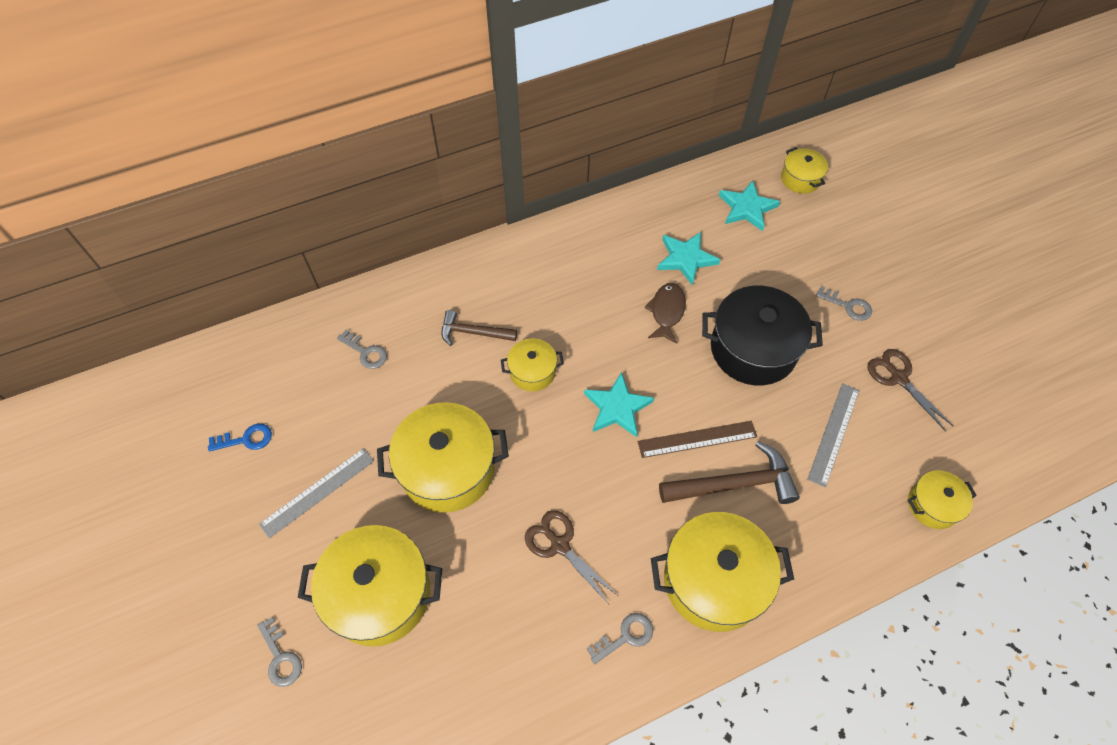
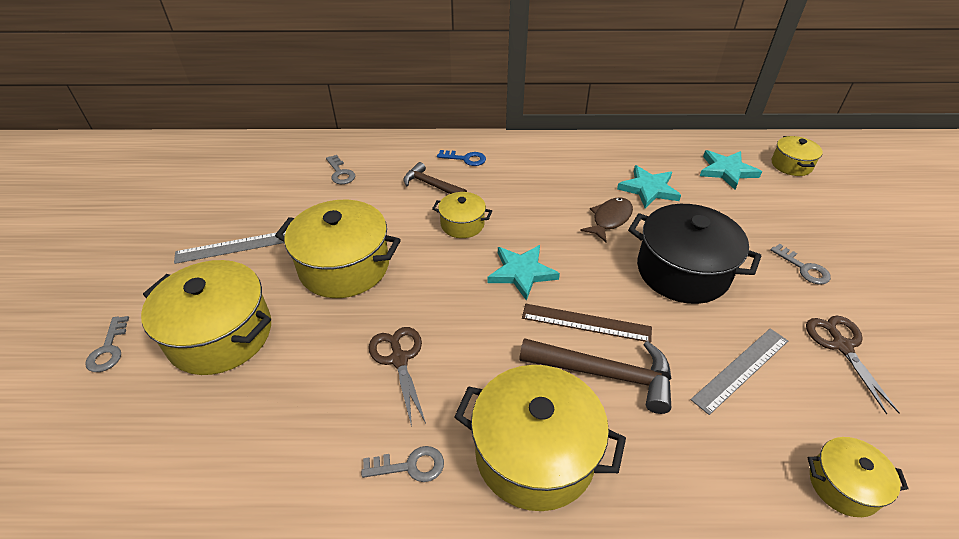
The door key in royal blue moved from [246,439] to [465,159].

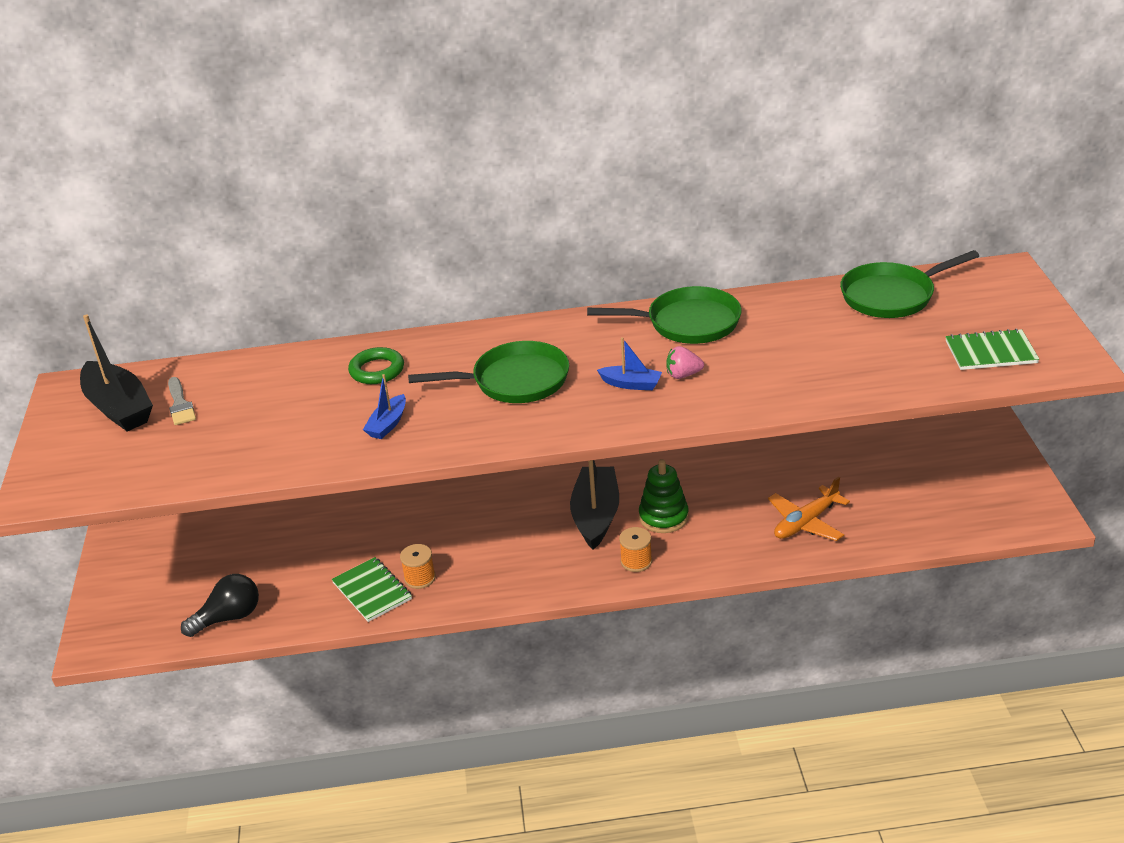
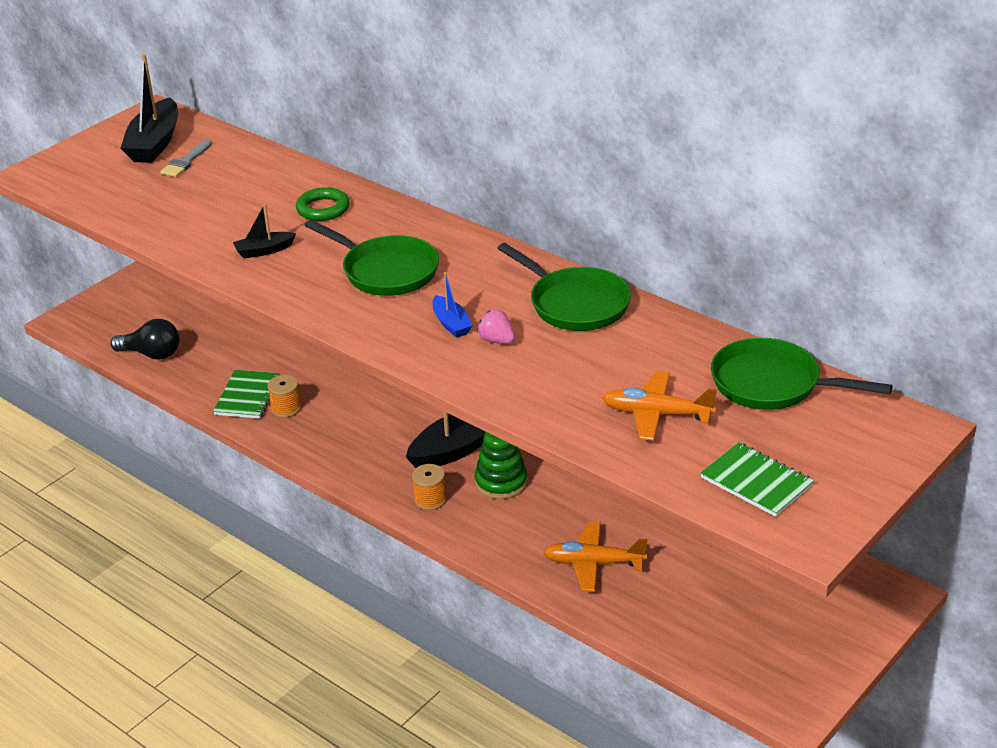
The toy boat in royal blue at [388,424] became the toy boat in black at [264,251]. The plane in orange at [656,414] appeared.

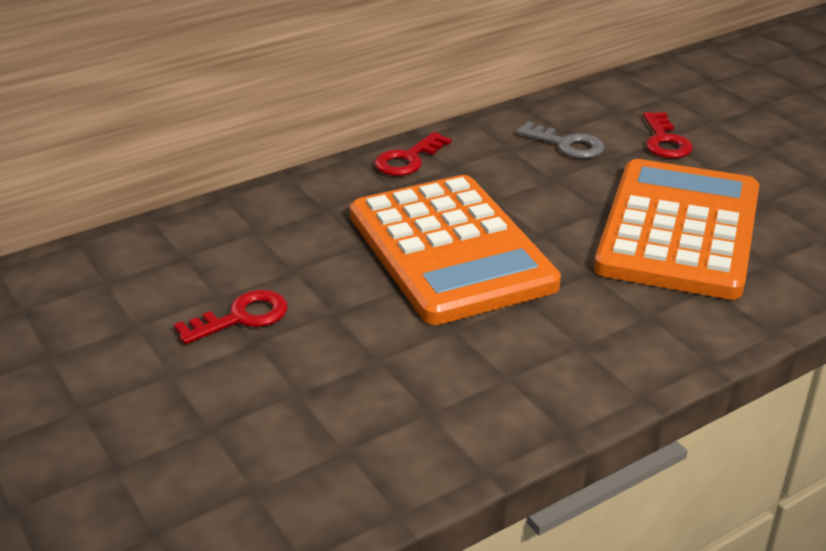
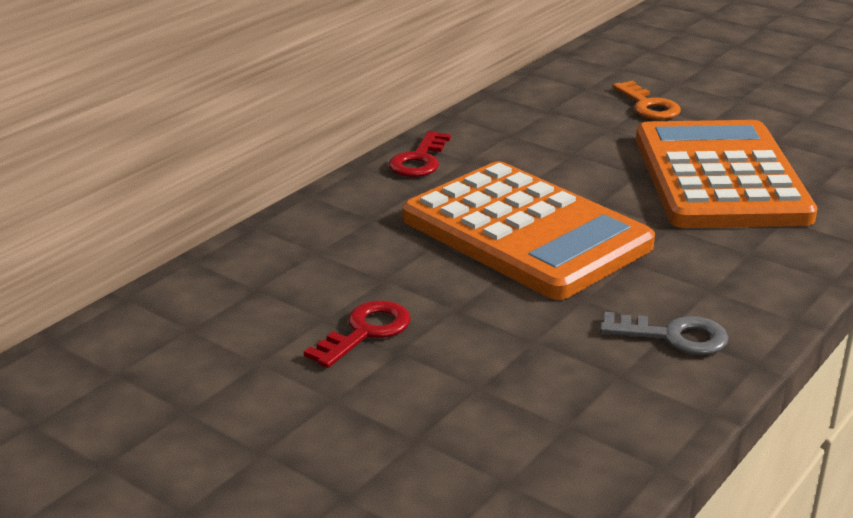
The door key in red at [665,141] became the door key in orange at [648,106]. The door key in grey moved from [567,144] to [673,336].

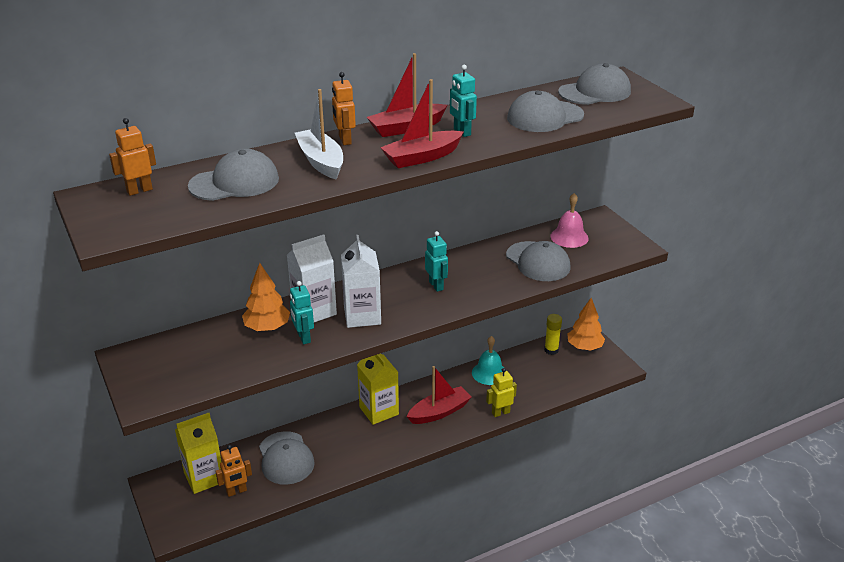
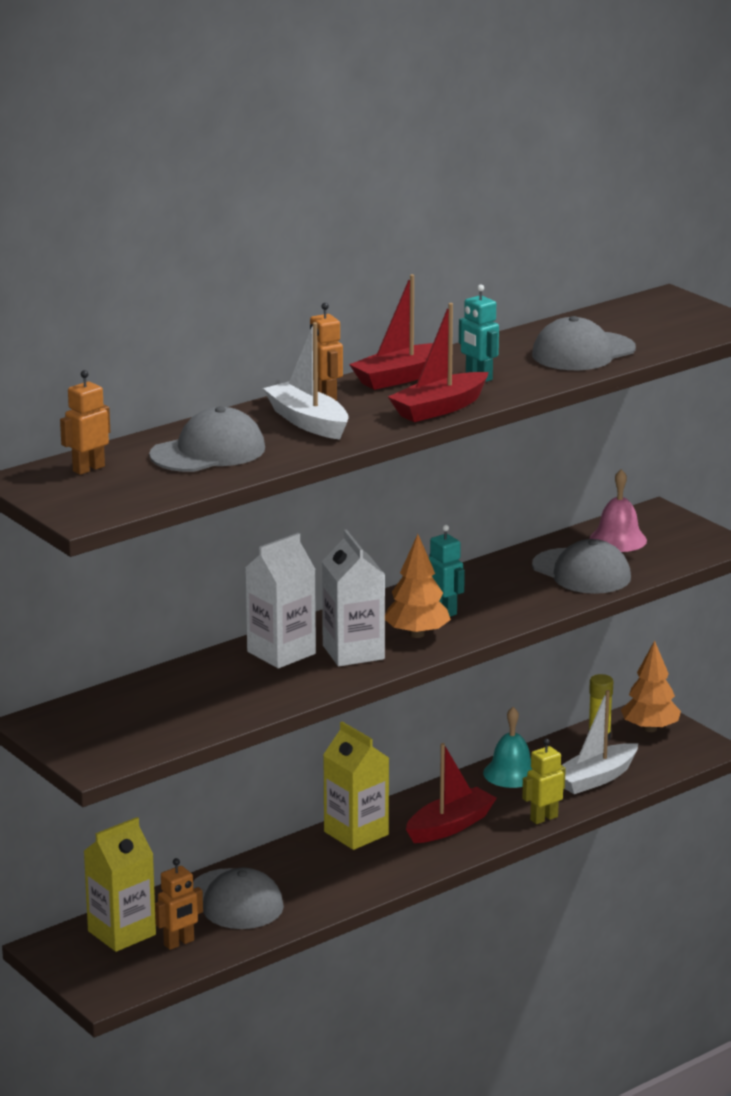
The baseball cap in grey at [595,92] disappeared. The fir tree in orange moved from [267,328] to [417,634]. The robot figure in turquoise at [303,337] disappeared. The toy boat in snow-white at [595,778] appeared.

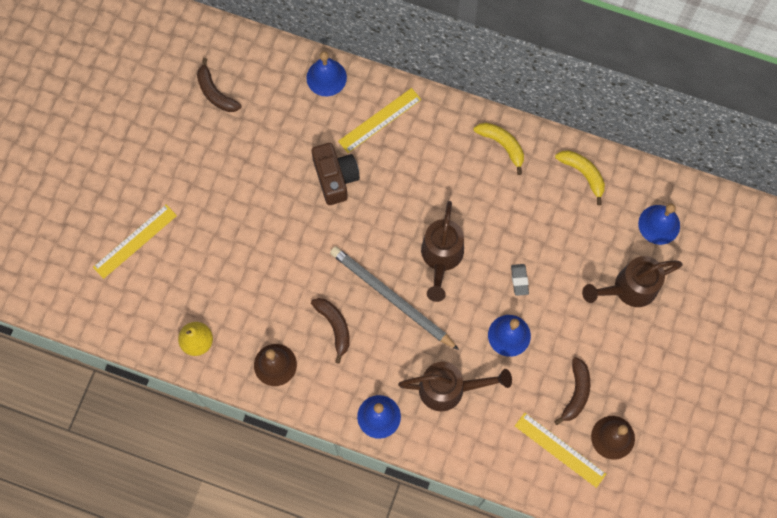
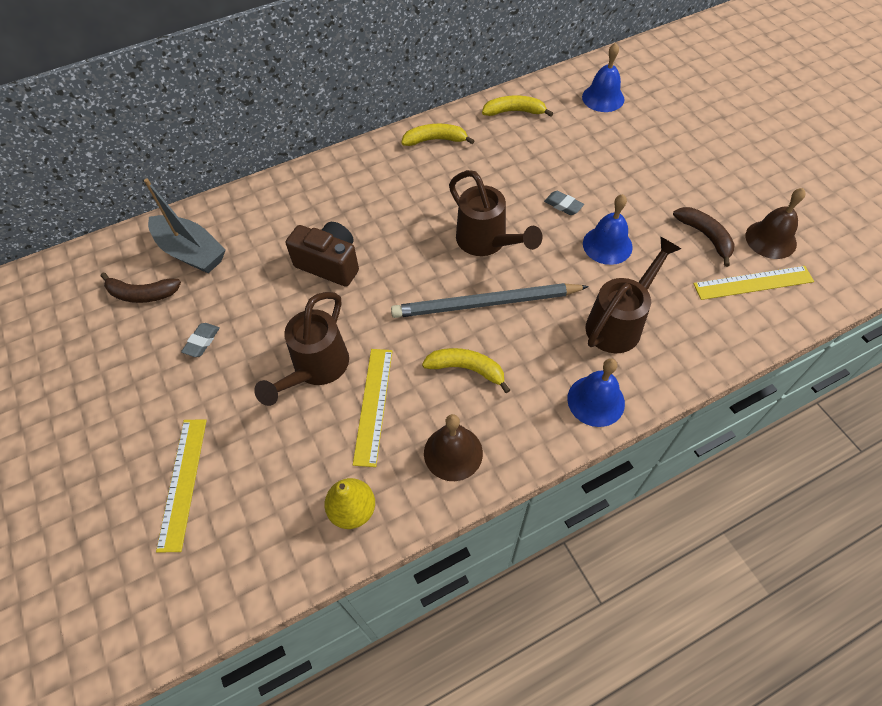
The hand bell in royal blue at [326,77] disappeared. The straightedge in golden moved from [380,120] to [373,405]. The watering can in dark brown moved from [629,288] to [316,369]. The toy banana in dark brown at [334,327] became the toy banana in golden at [467,369]. The toy boat in grey at [191,252] appeared. The eraser in grey at [202,342] appeared.

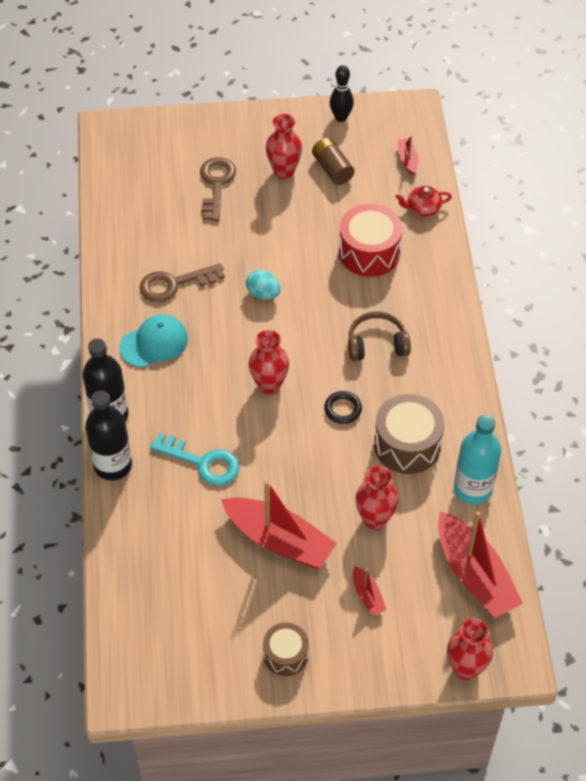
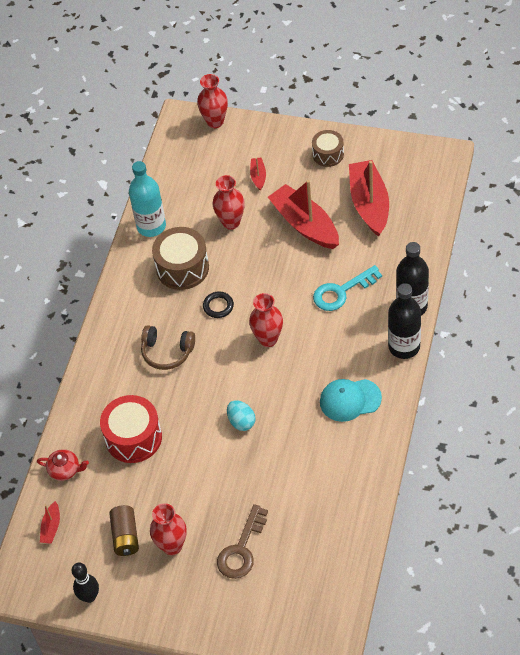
The door key in dark brown at [174,284] disappeared. The door key in turquoise at [203,462] turned 75 degrees counterclockwise. The toy boat in red moved from [474,575] to [369,204].

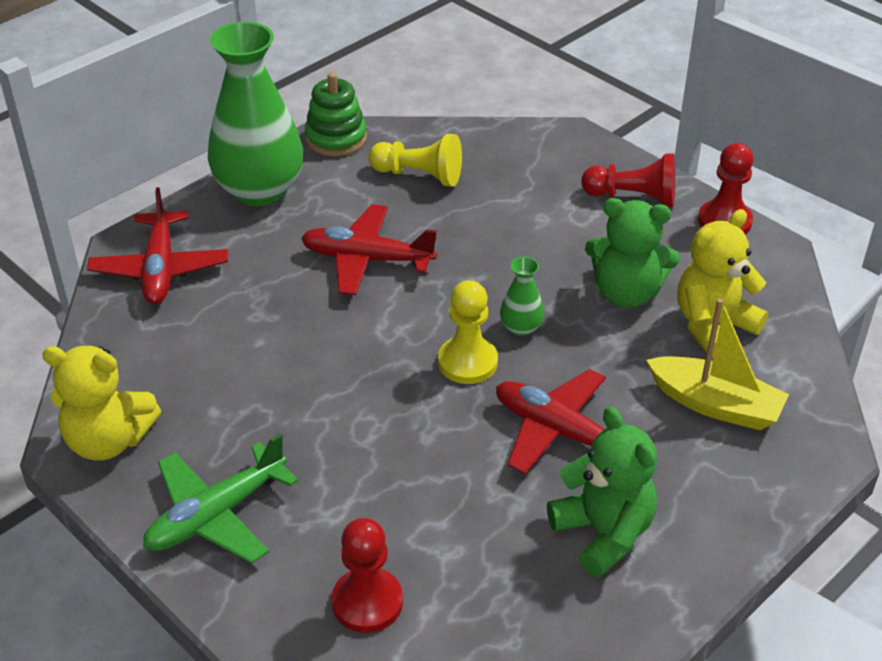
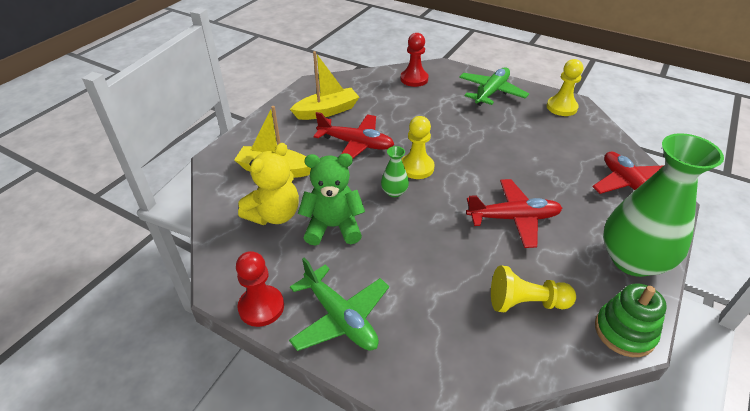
The chess pawn in red at [633,197] was replaced by the plane in leaf-green at [340,318]. The teddy in golden at [108,440] was replaced by the chess pawn in golden at [561,107]. The teddy in leaf-green at [603,533] was replaced by the toy boat in golden at [327,111].

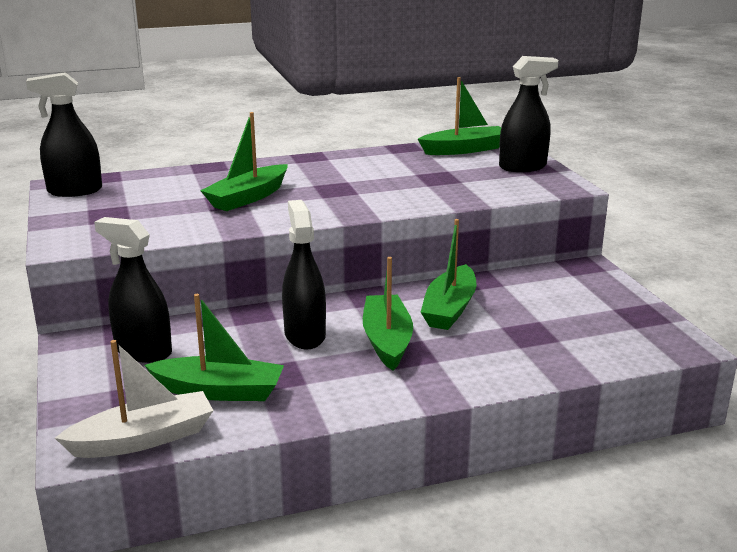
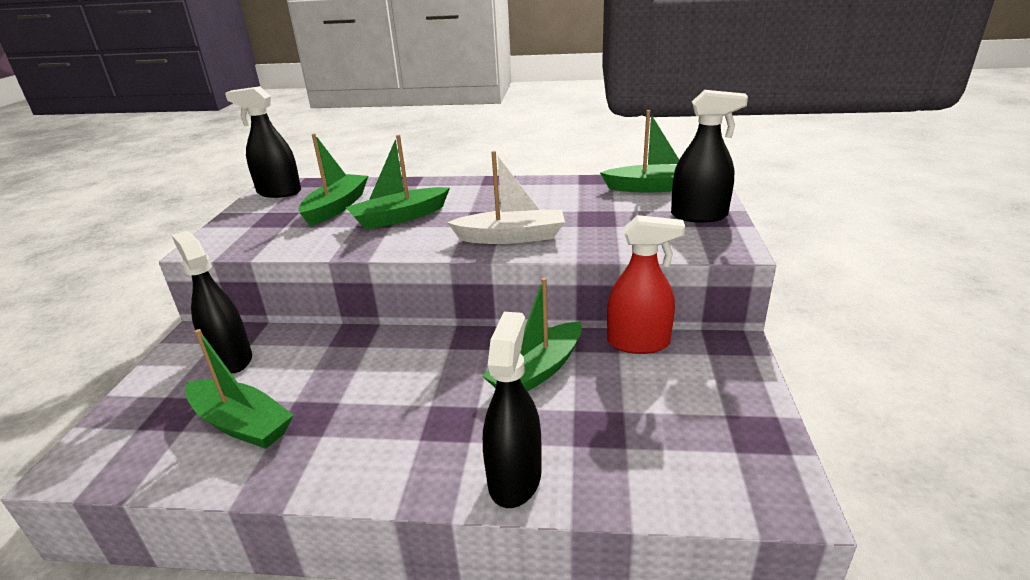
The spray cleaner in black moved from [305,335] to [515,478]. The toy boat in leaf-green moved from [387,341] to [336,207]. The toy boat in snow-white moved from [143,439] to [511,237]. The spray cleaner in red at [638,343] appeared.

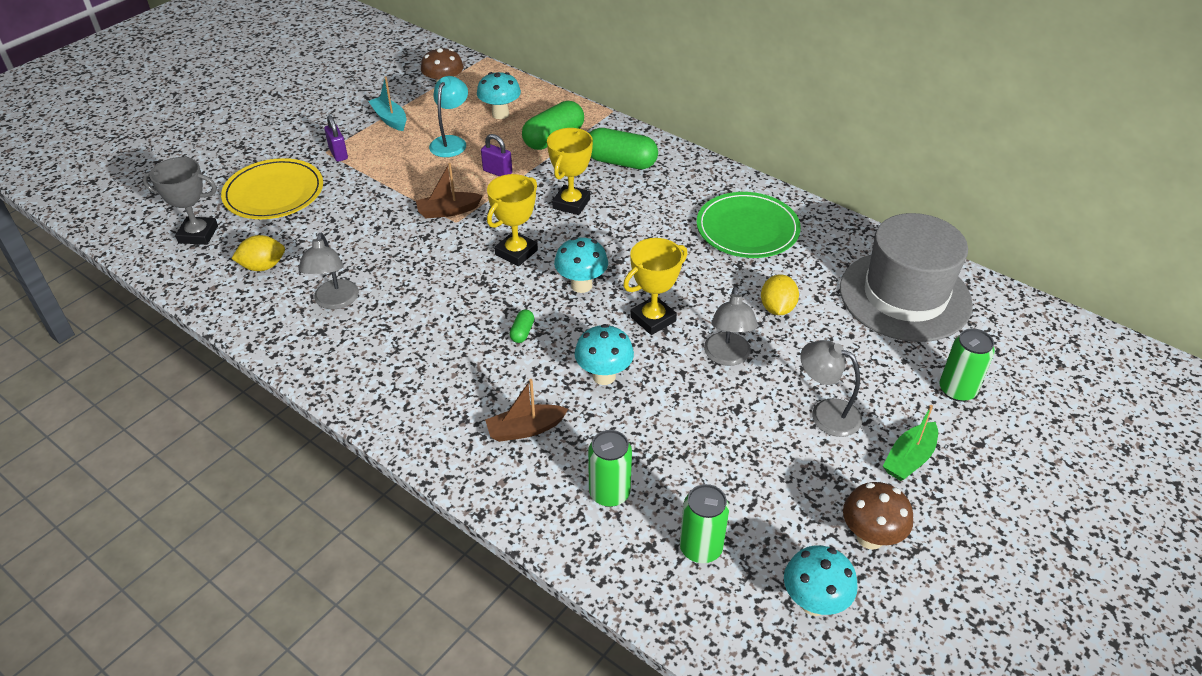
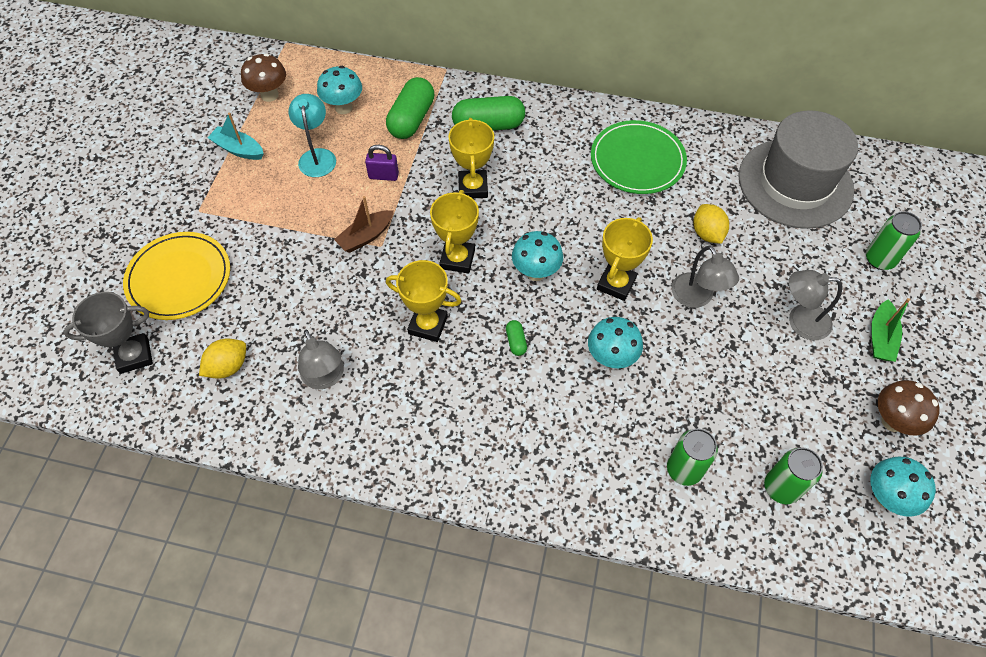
The padlock in purple at [338,154] disappeared. The toy boat in dark brown at [525,429] disappeared. The prize cup in golden at [428,325] appeared.

